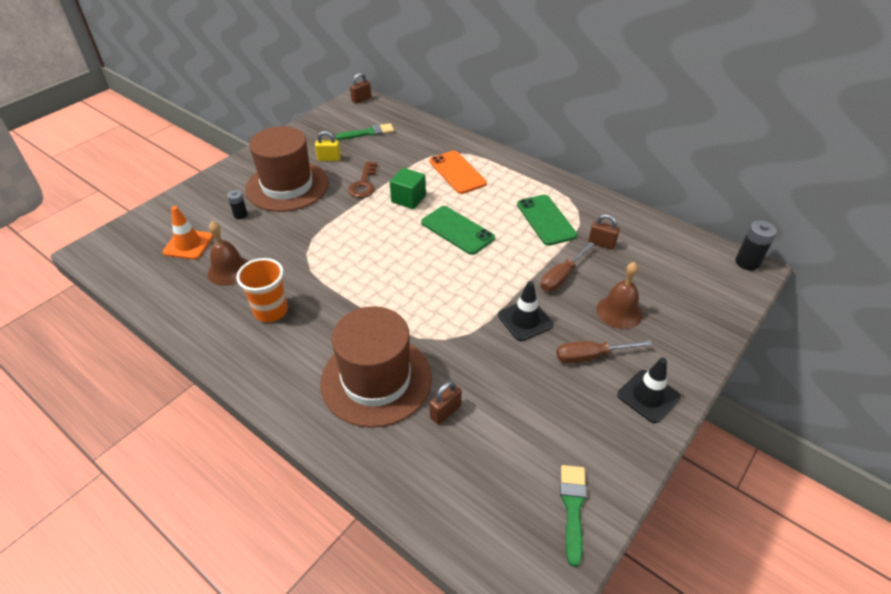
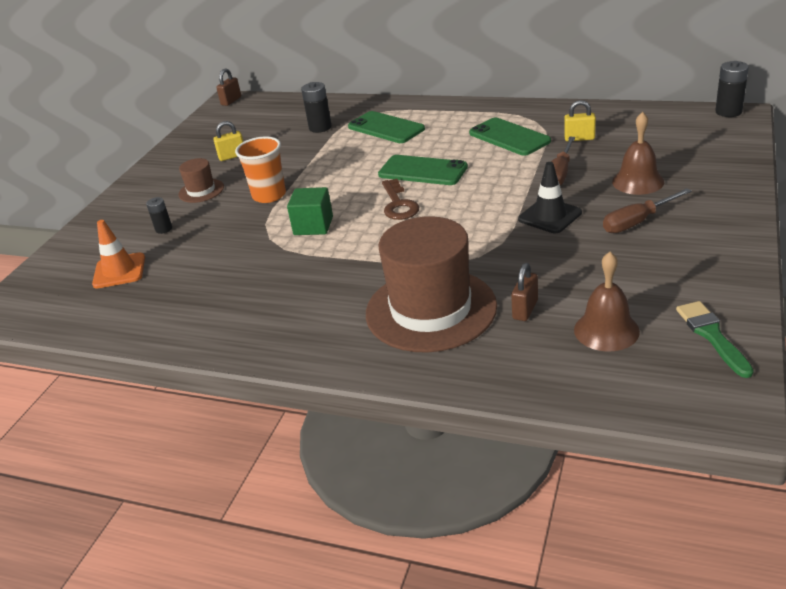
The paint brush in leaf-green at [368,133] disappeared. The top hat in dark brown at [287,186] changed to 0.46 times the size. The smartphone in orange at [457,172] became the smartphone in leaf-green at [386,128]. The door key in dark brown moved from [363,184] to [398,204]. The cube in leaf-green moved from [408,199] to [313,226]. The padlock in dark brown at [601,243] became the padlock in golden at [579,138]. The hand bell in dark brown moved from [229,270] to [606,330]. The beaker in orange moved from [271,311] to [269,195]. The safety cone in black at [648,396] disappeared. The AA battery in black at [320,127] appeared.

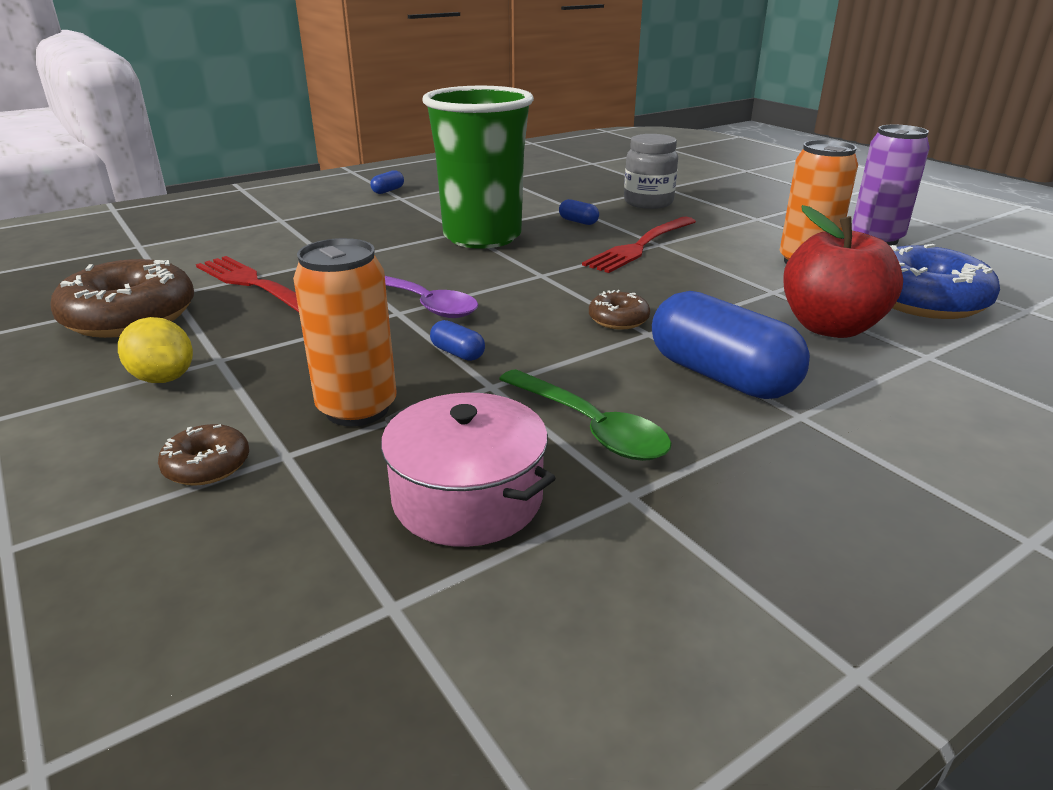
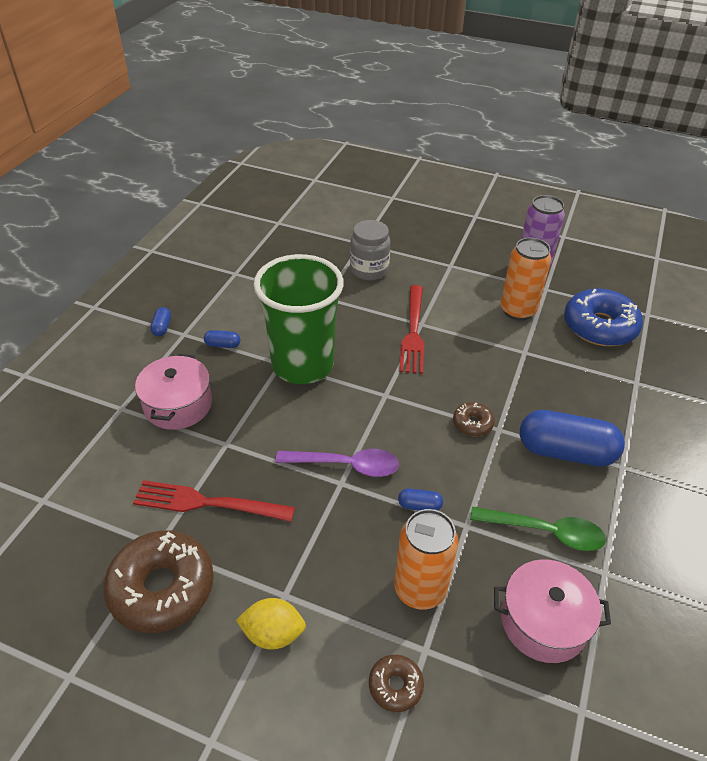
The pill in royal blue moved from [578,222] to [223,345]. The toy apple in red at [830,327] disappeared. The stockpot in rosy at [178,405] appeared.

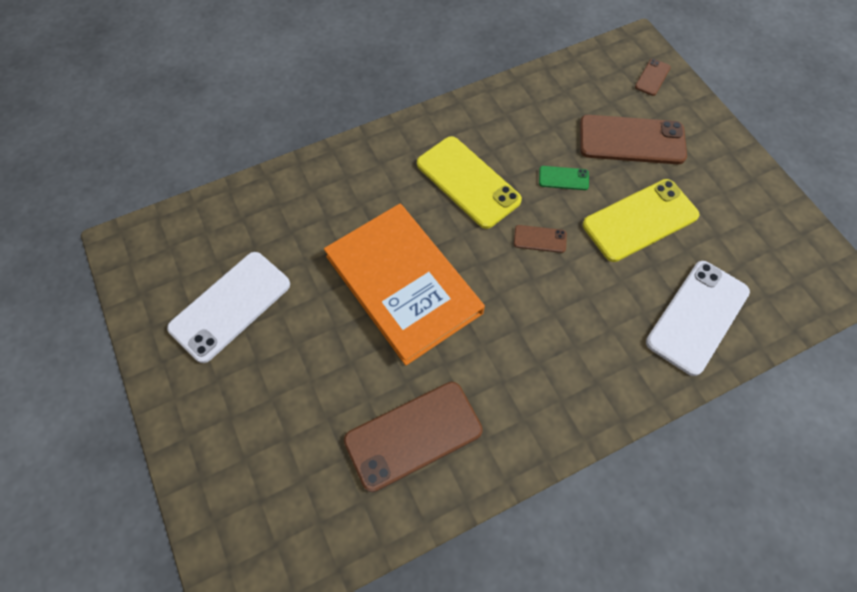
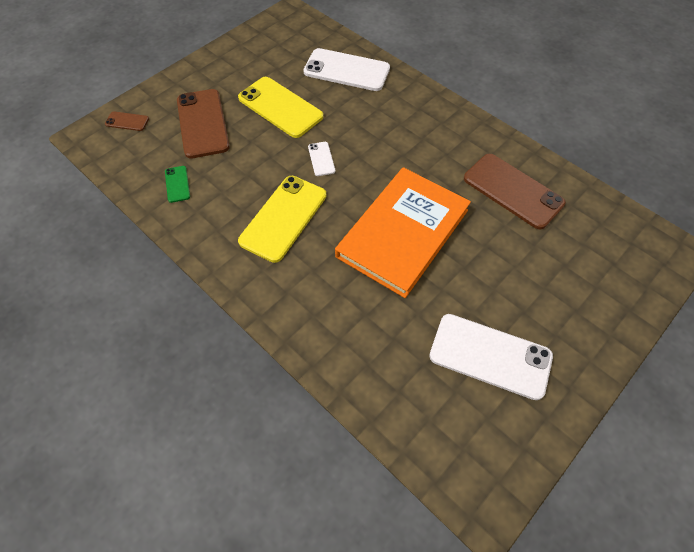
The smartphone in leaf-green moved from [563,178] to [177,184]. The smartphone in dark brown at [540,239] became the smartphone in snow-white at [321,159].

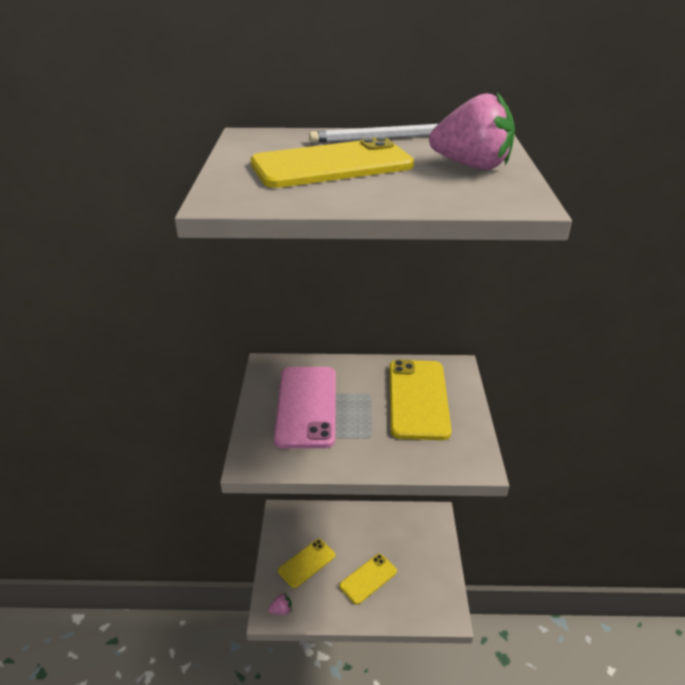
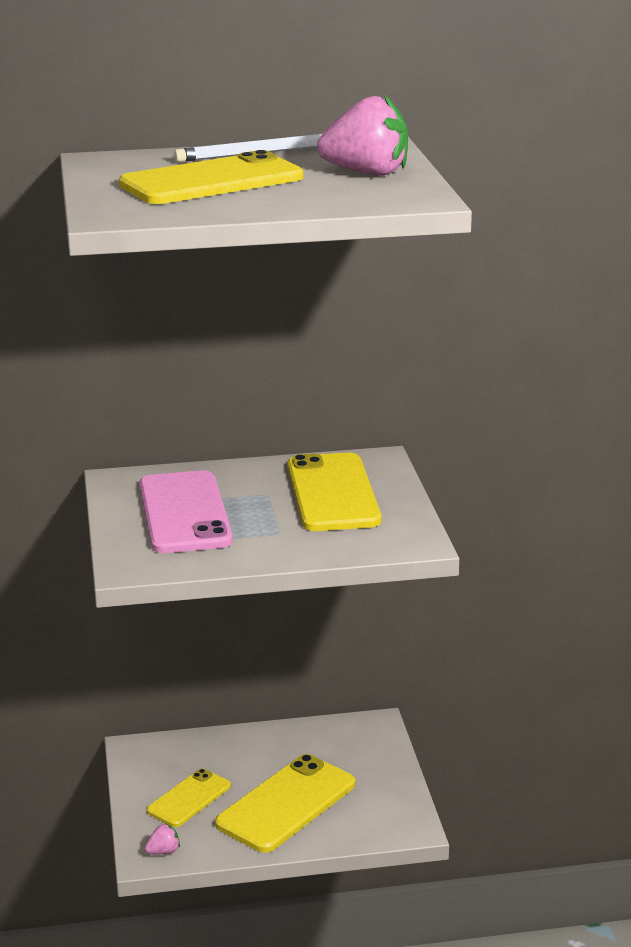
The smartphone in golden at [368,578] changed to 1.68 times the size.

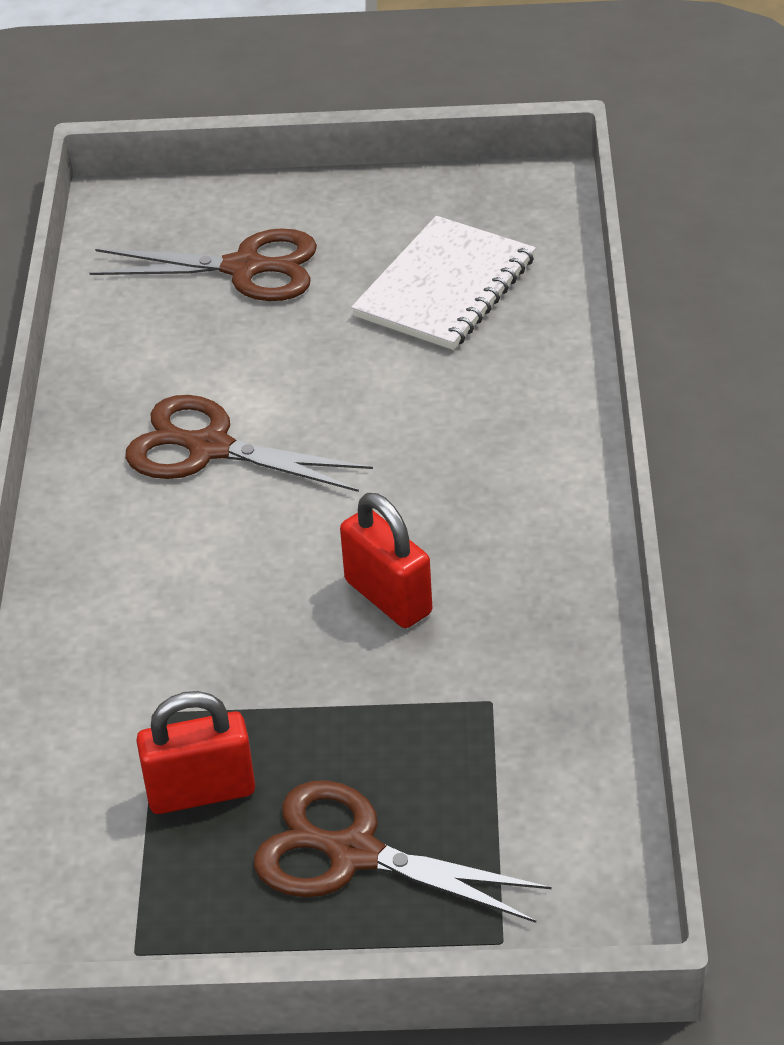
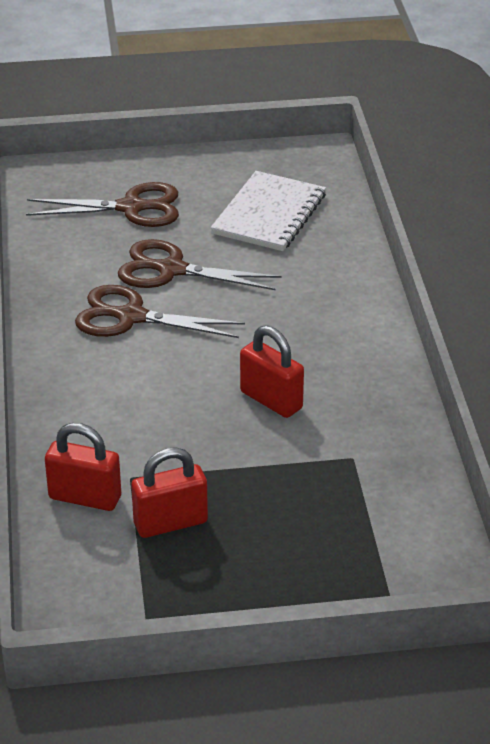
The scissors in dark brown moved from [354,853] to [171,270]. The padlock in red at [85,497] appeared.

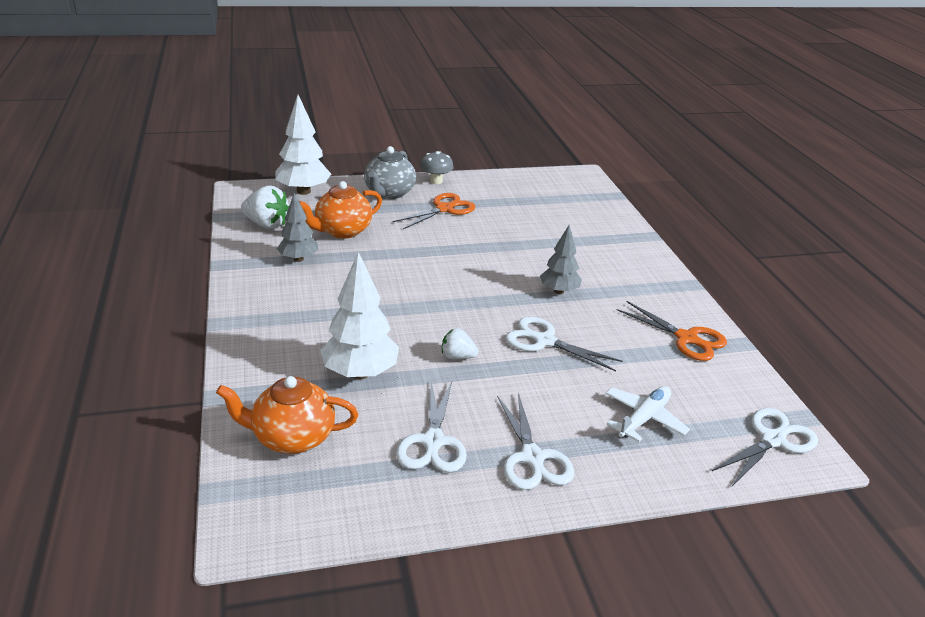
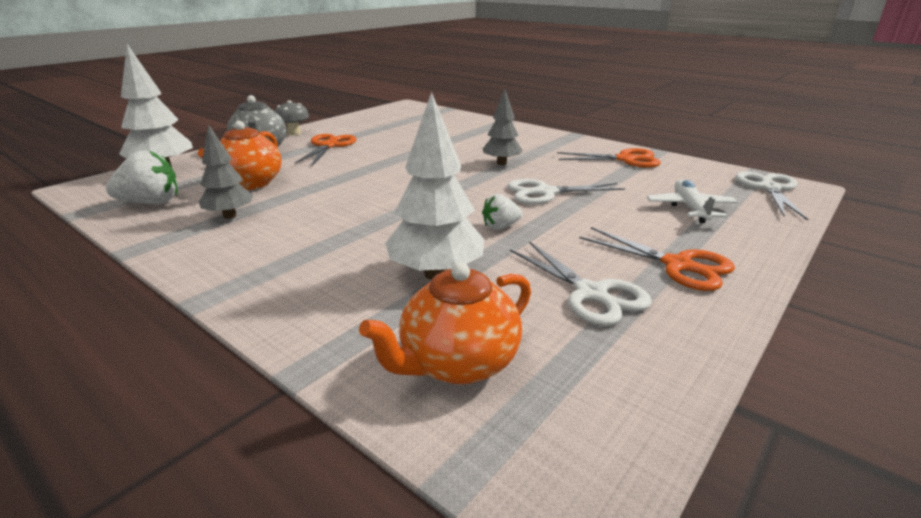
The scissors in snow-white at [532,458] became the scissors in orange at [678,265].

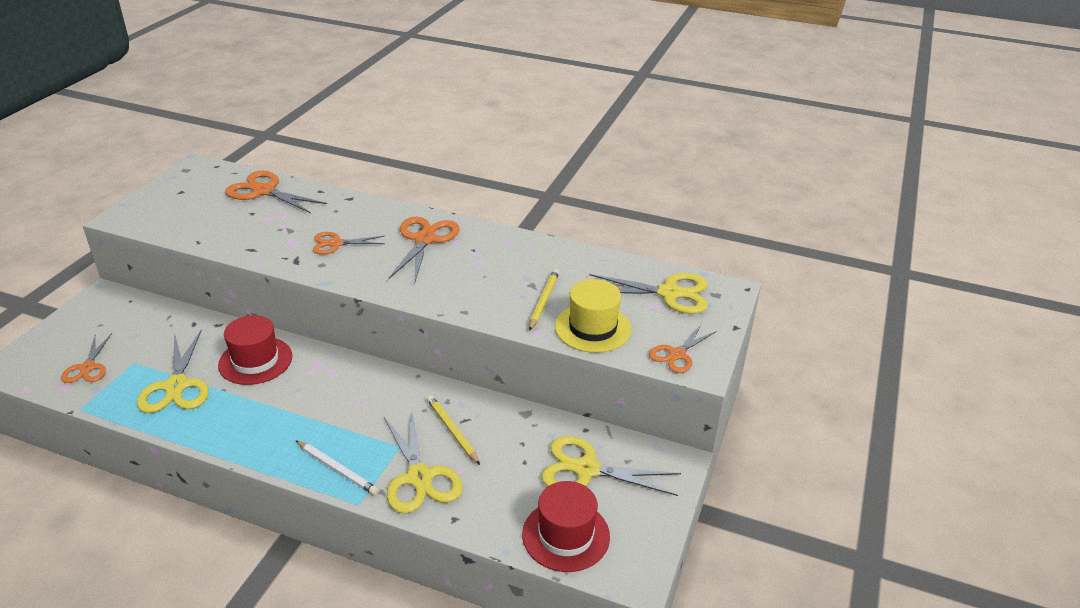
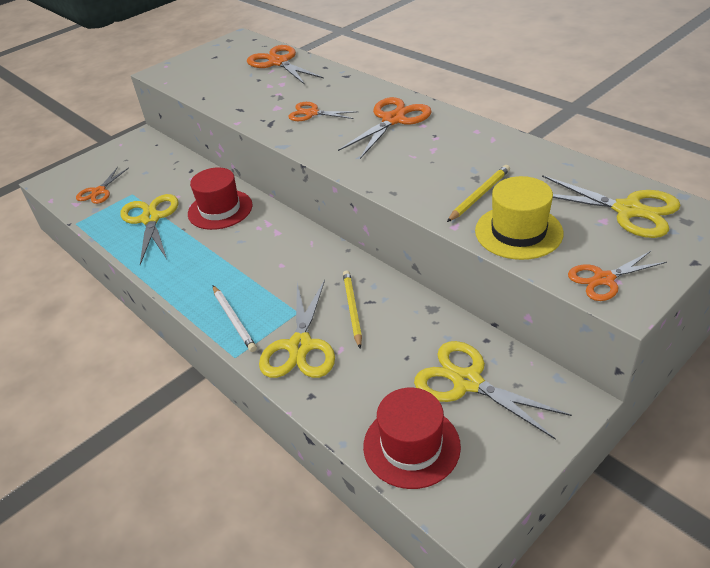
The scissors in golden at [176,386] turned 150 degrees clockwise.

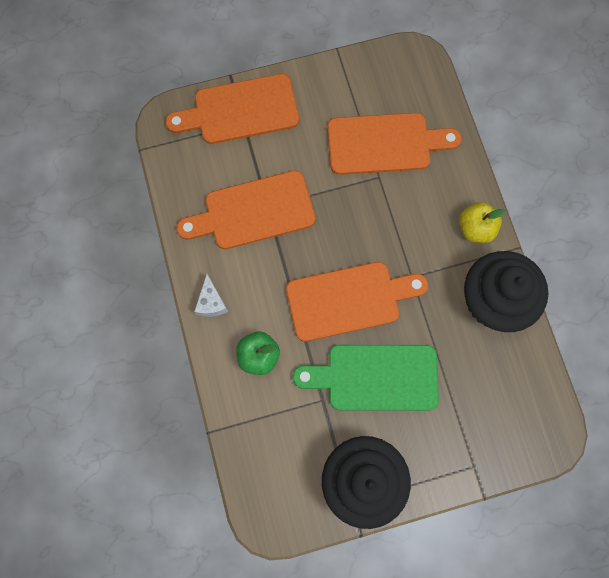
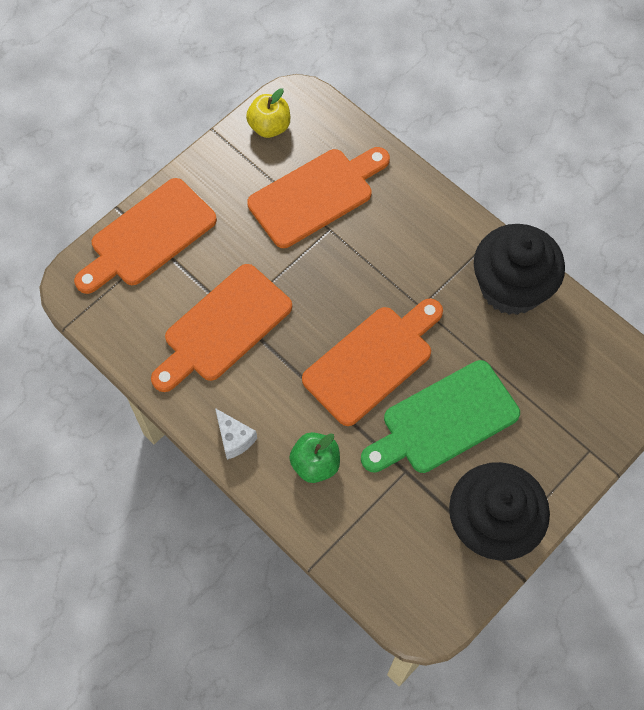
The toy apple in golden moved from [475,228] to [269,127].

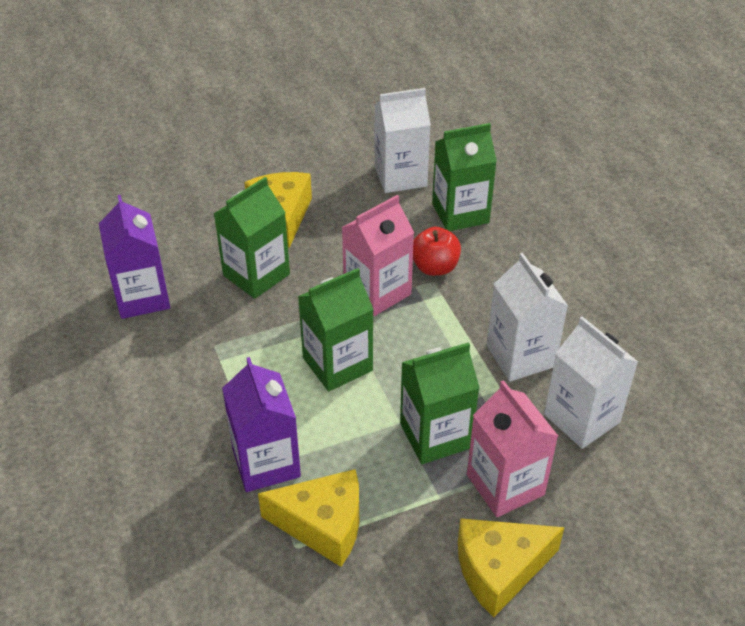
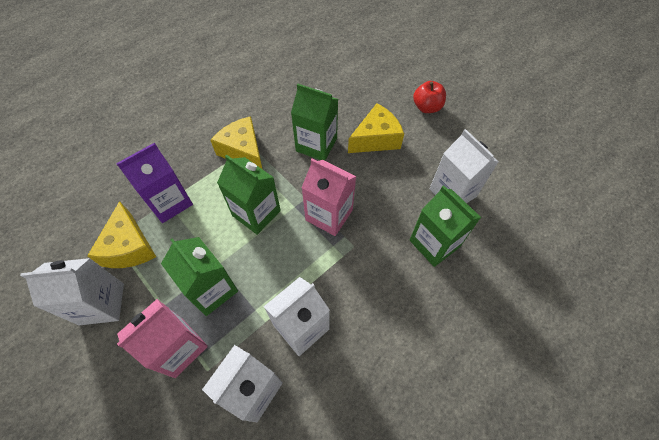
The juice carton in purple at [142,297] disappeared. The toy apple in red moved from [434,267] to [426,107]. The piece of cheese in golden moved from [499,570] to [243,151]. The juice carton in snow-white at [102,304] appeared.

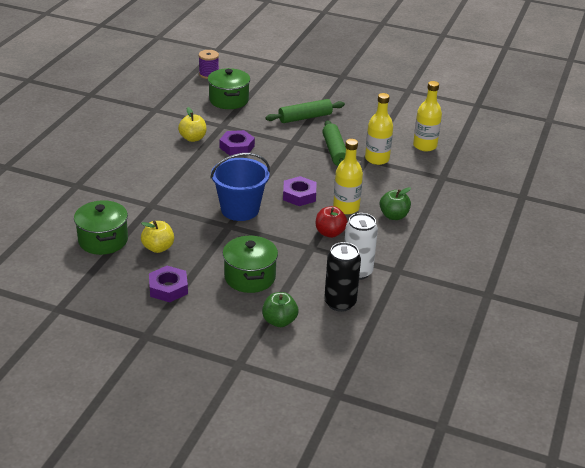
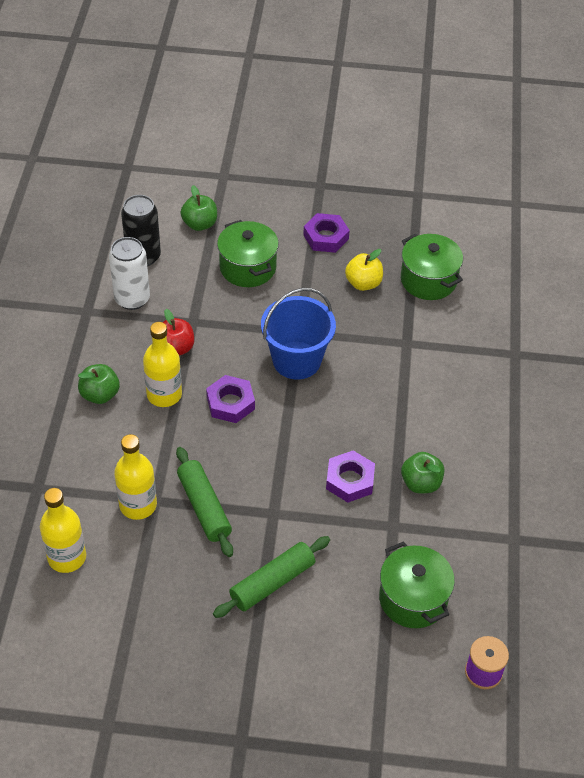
The toy apple in golden at [193,138] became the toy apple in leaf-green at [421,483].

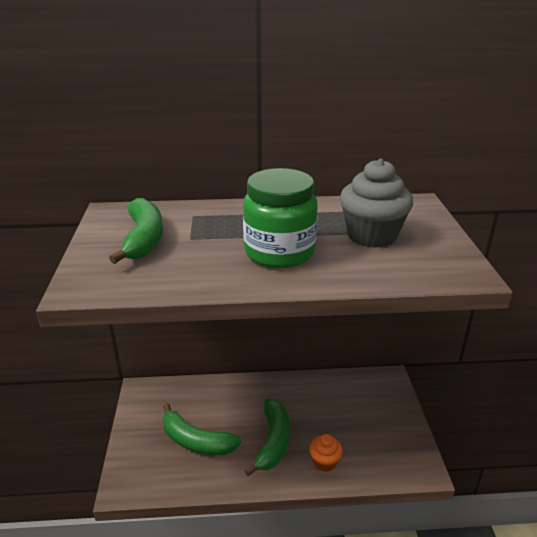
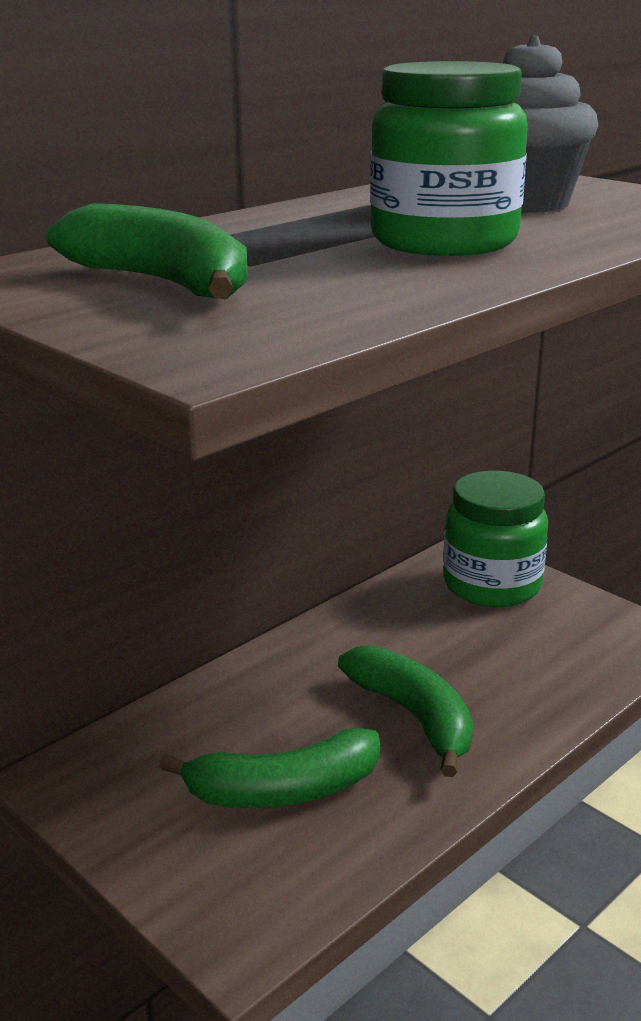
The fairy cake in orange at [324,462] disappeared. The preserve jar in leaf-green at [492,585] appeared.

